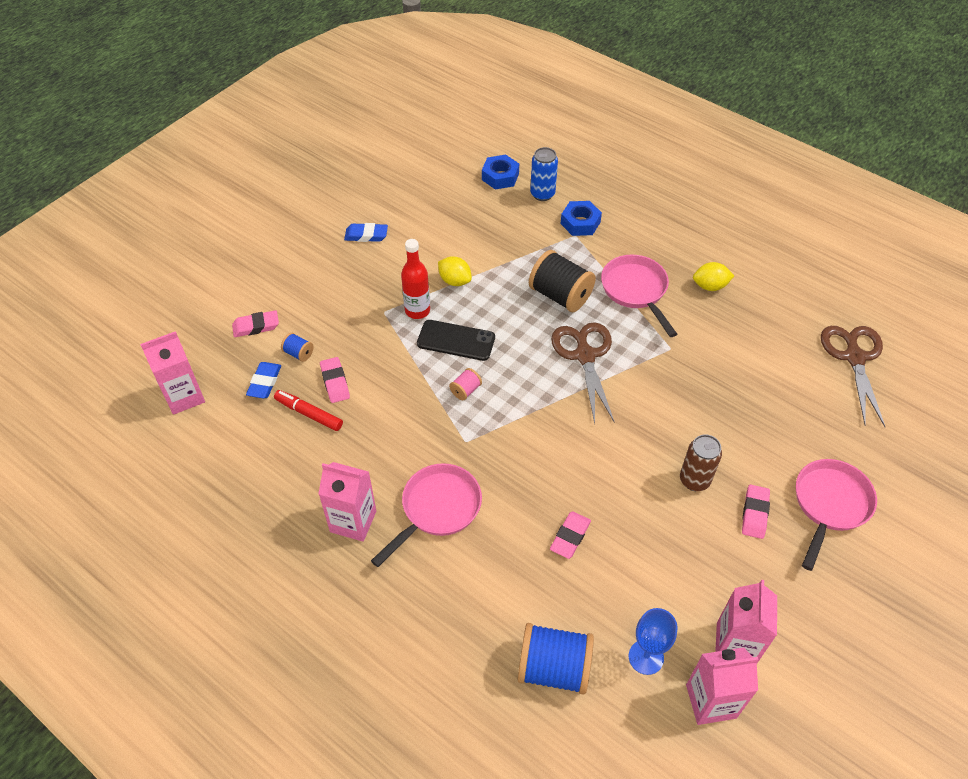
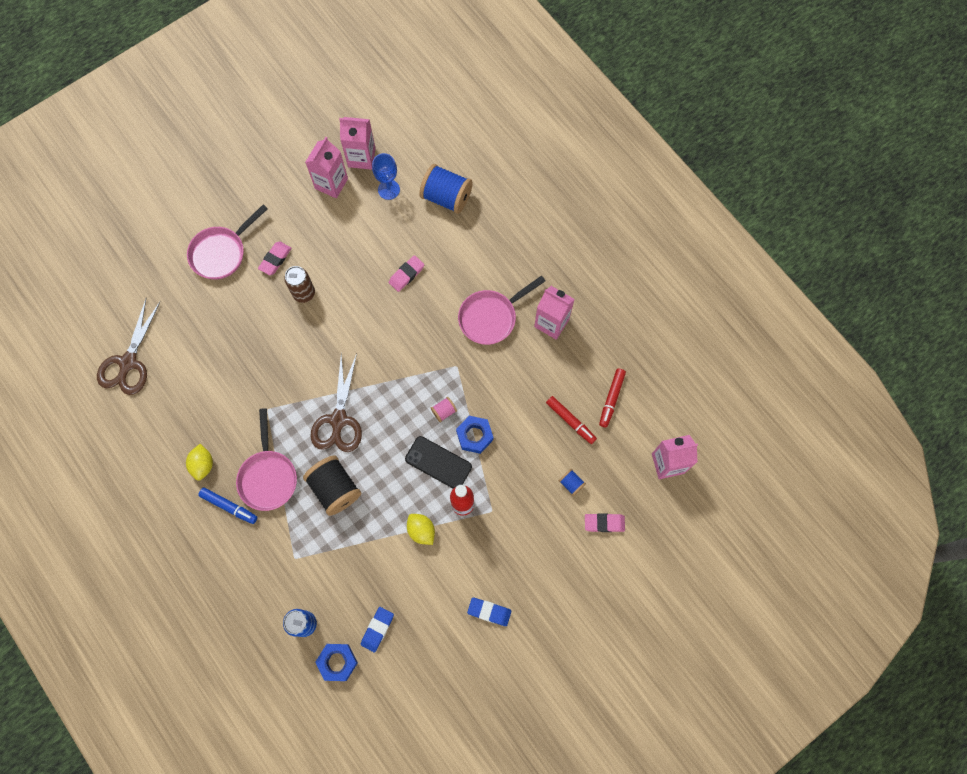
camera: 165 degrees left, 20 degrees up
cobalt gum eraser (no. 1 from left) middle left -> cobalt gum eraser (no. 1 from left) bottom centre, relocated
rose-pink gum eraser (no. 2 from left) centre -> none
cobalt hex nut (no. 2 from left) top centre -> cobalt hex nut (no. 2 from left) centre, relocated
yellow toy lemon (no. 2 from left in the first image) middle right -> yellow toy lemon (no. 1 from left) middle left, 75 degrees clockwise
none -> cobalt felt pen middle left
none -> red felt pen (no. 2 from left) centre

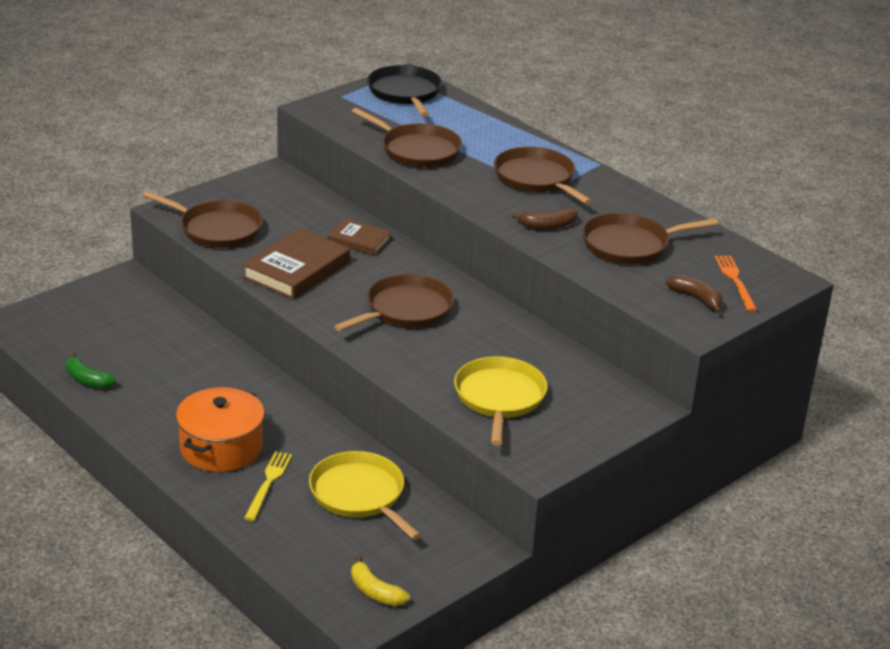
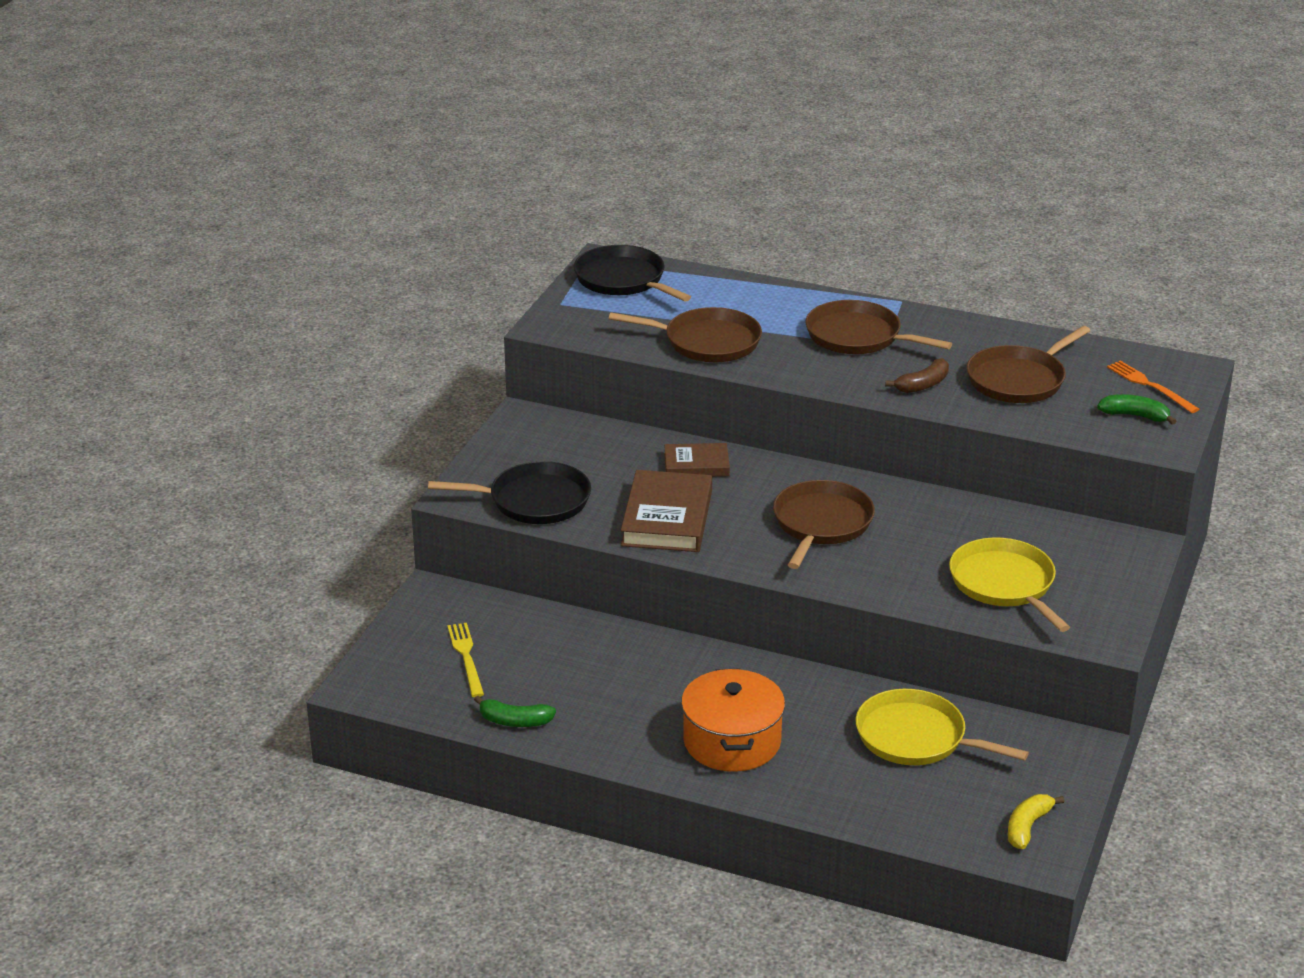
camera: 25 degrees left, 0 degrees up
dark brown pan (no. 1 from left) middle left -> black pan (no. 1 from left) centre
yellow table fork bottom left -> yellow table fork bottom centre, relocated
yellow toy banana bottom centre -> yellow toy banana bottom right, 105 degrees clockwise
dark brown toy banana (no. 2 from left) middle right -> leaf-green toy banana (no. 2 from left) middle right

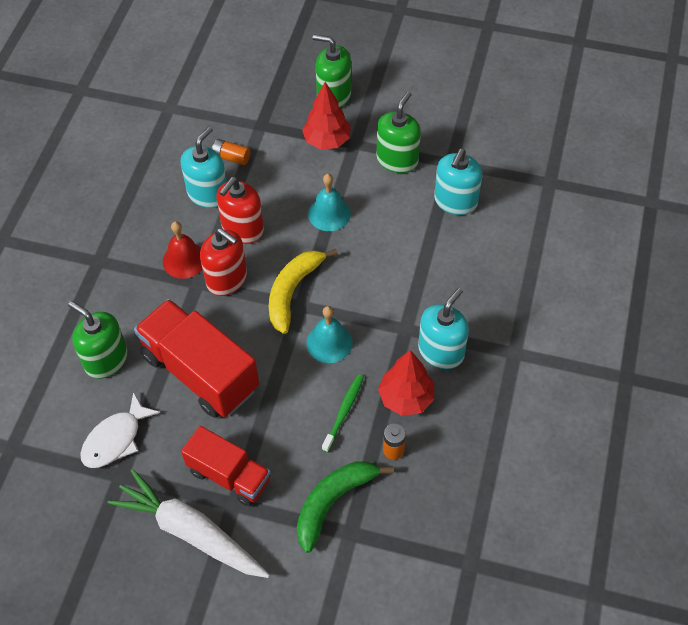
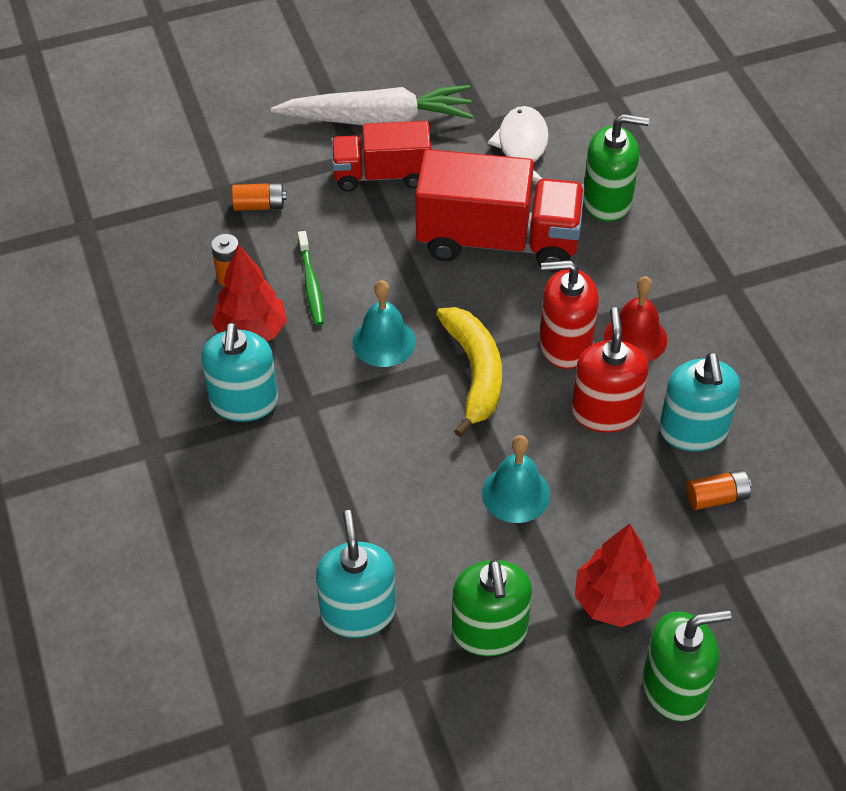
camera: 145 degrees right, 5 degrees down
leaf-green toy banana bottom centre -> orange-coloured AA battery (no. 2 from left) top left

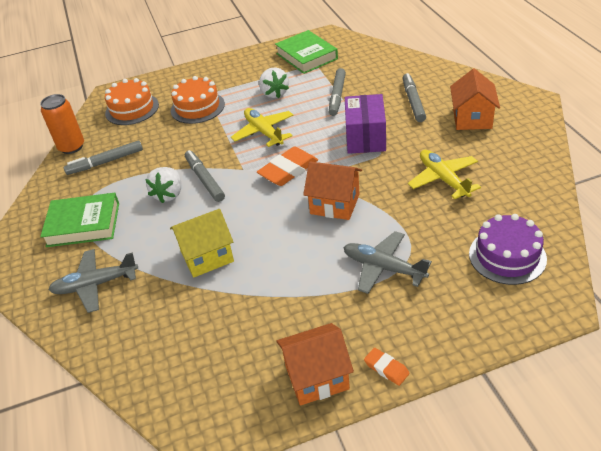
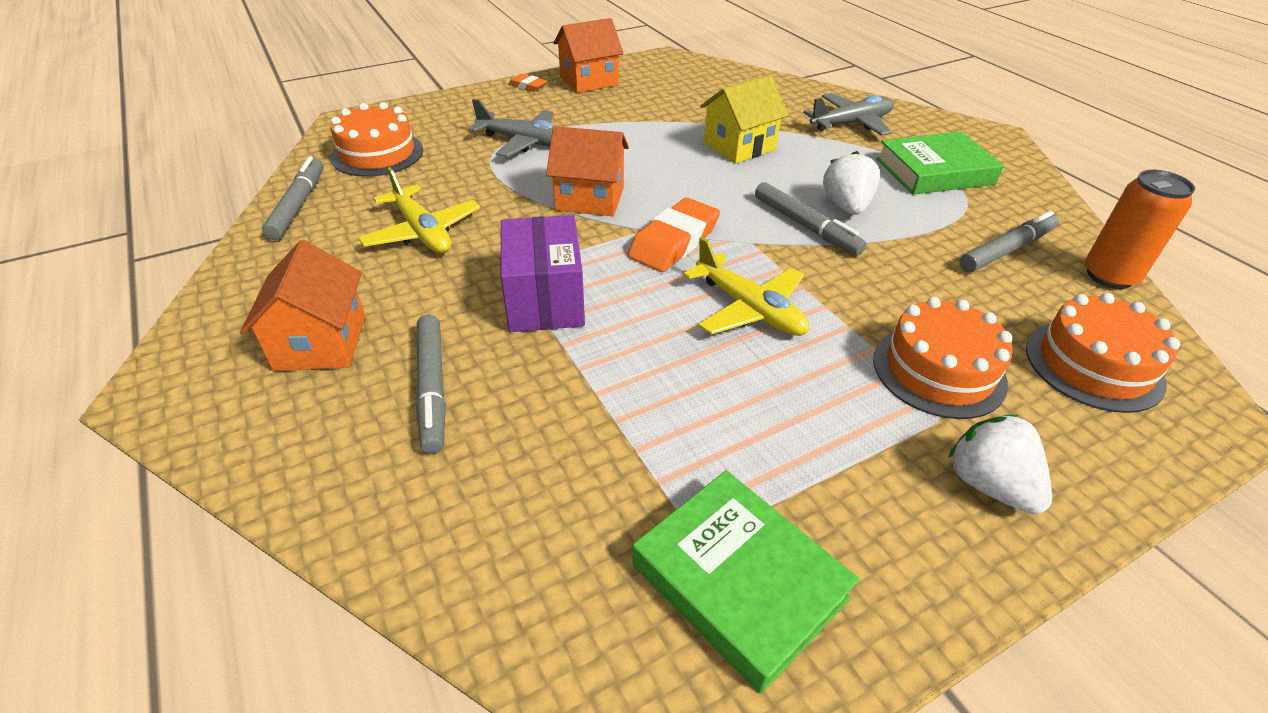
camera: 165 degrees right, 0 degrees up
white strawberry (no. 2 from left) top centre -> white strawberry (no. 2 from left) middle right, relocated
grey felt pen (no. 3 from left in the first image) top centre -> grey felt pen (no. 1 from left) top left, relocated
purple cake middle right -> orange-coloured cake (no. 1 from left) top left

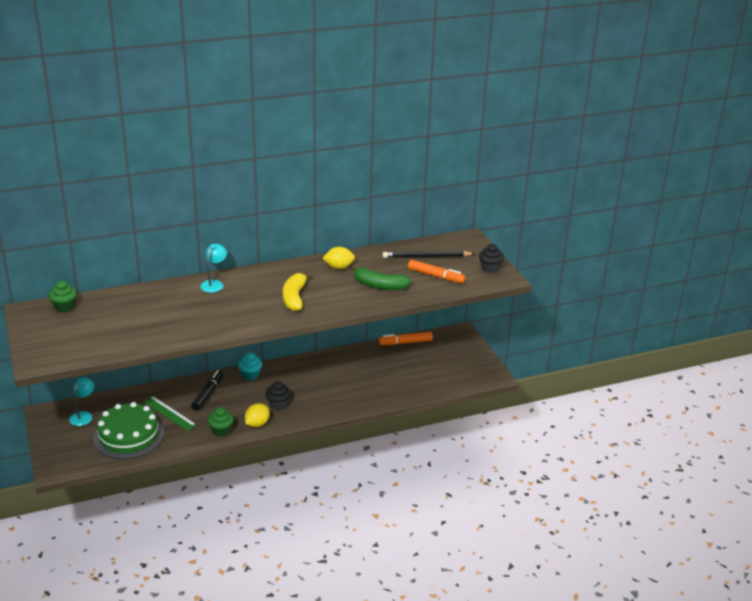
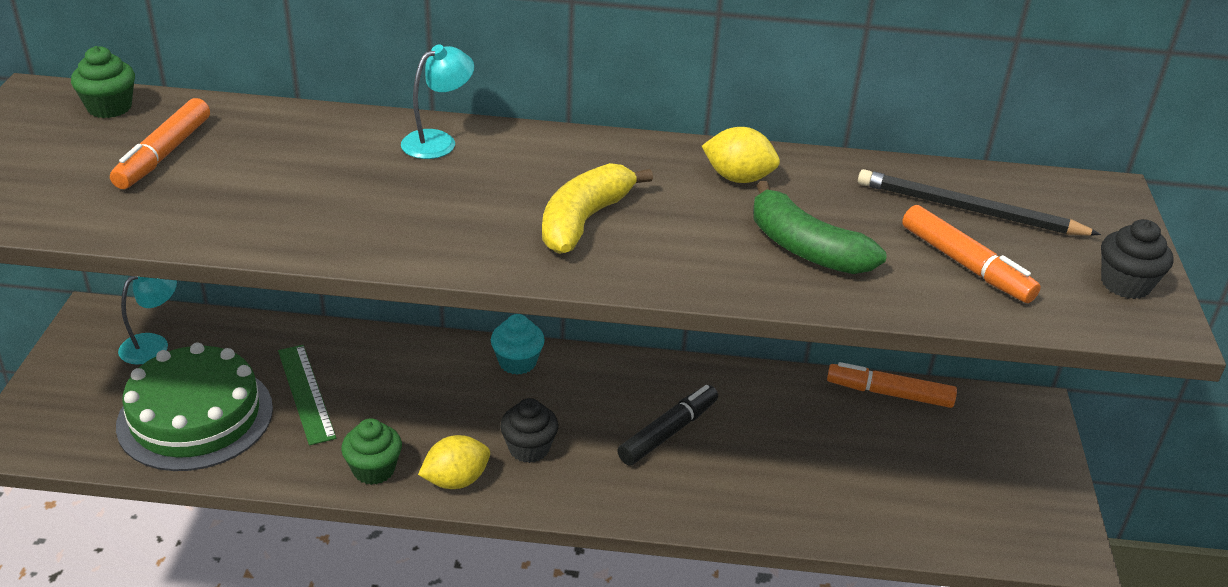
camera: 25 degrees right, 5 degrees up
black felt pen middle left -> black felt pen bottom centre, relocated
none -> orange-coloured felt pen (no. 1 from left) top left

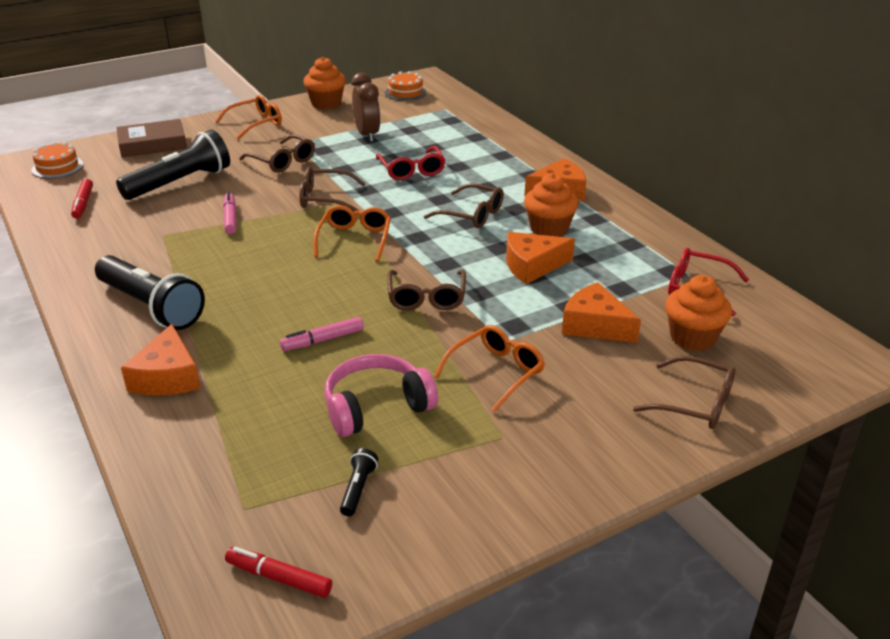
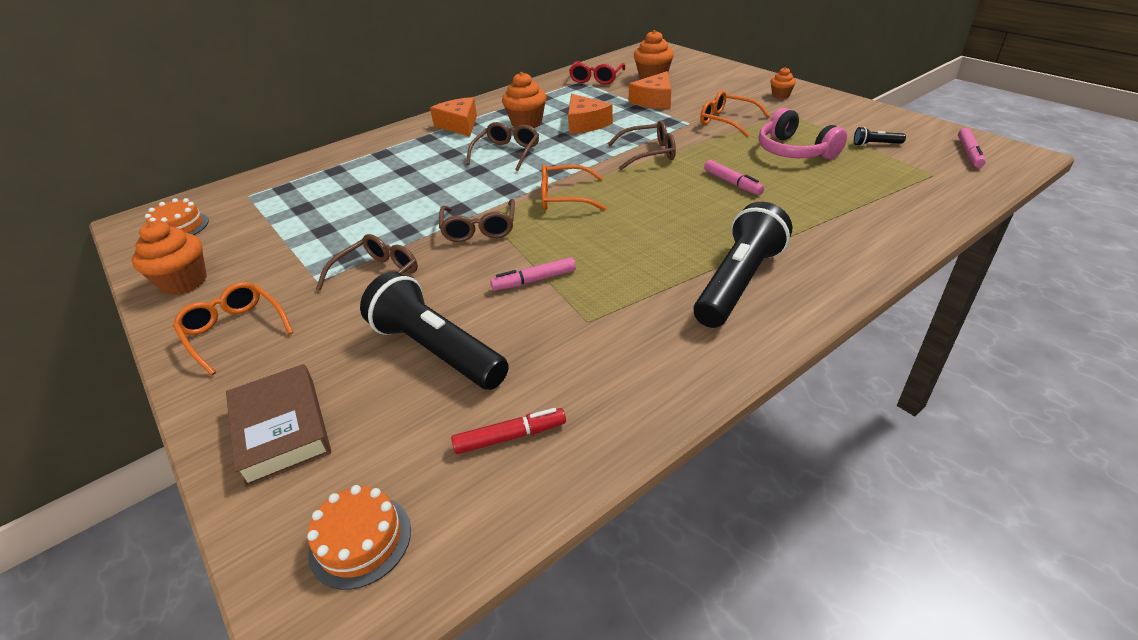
camera: 95 degrees left, 5 degrees up
orange-coloured cheese wedge (no. 1 from left) middle left -> none
red felt pen (no. 2 from left) bottom left -> rose-pink felt pen (no. 3 from left) top right
dark brown alarm clock top centre -> none
red glasses (no. 1 from left) top centre -> none
dark brown glasses (no. 5 from left) middle right -> none
none -> orange-coloured cupcake (no. 4 from left) top right

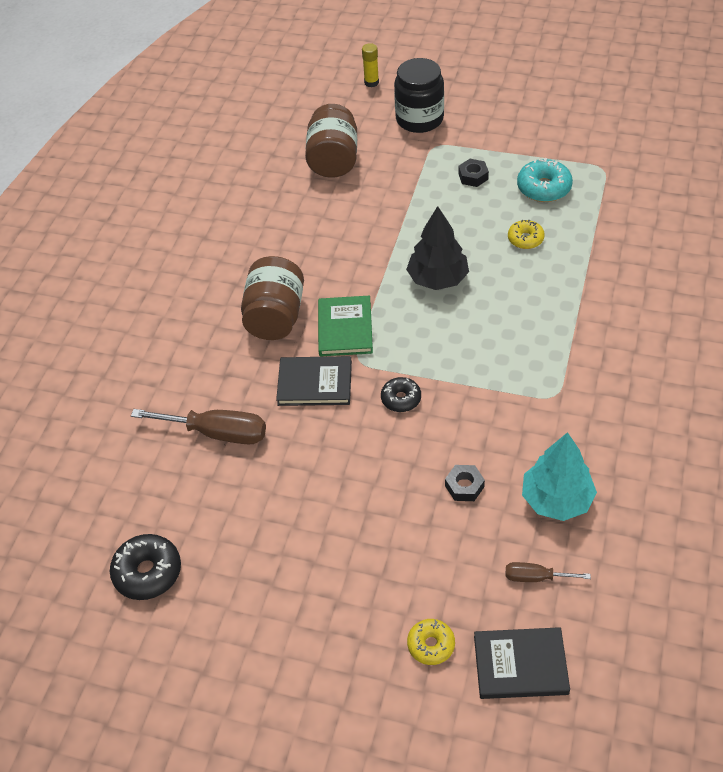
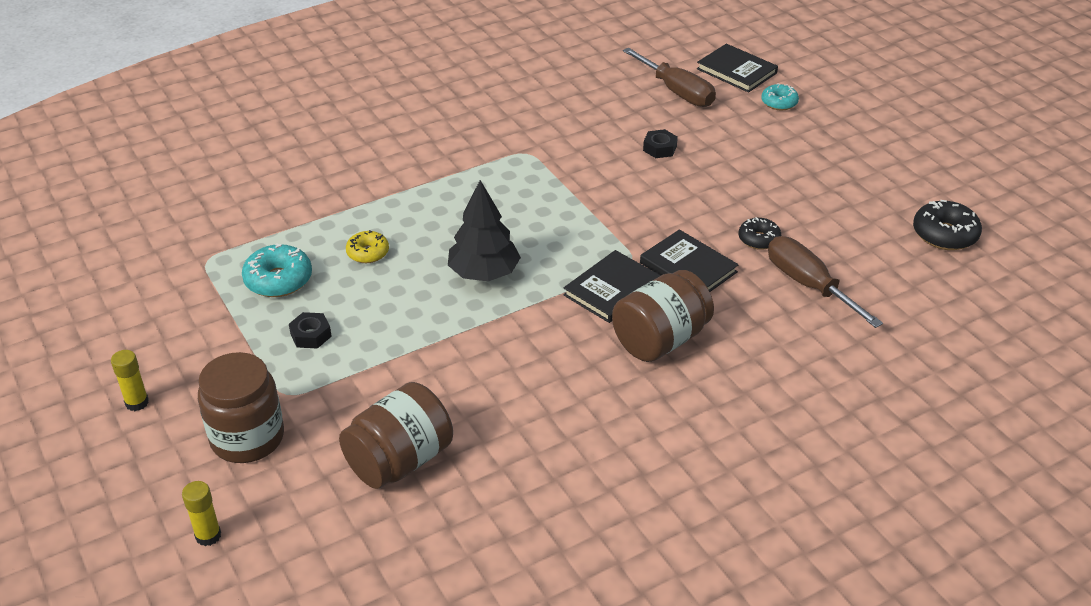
camera: 140 degrees left, 10 degrees down
leaf-green hardback centre -> black hardback (no. 1 from left) centre
black donut (no. 2 from left in the first image) centre -> black donut (no. 1 from left) middle right, relocated
black jar top centre -> dark brown jar (no. 1 from left) bottom left
yellow donut (no. 1 from left) bottom centre -> turquoise donut (no. 2 from left) top right
dark brown screwdriver (no. 2 from left in the first image) bottom right -> dark brown screwdriver (no. 1 from left) top centre, x1.85
turquoise fir tree middle right -> none
none -> yellow stick of glue (no. 1 from left) middle left

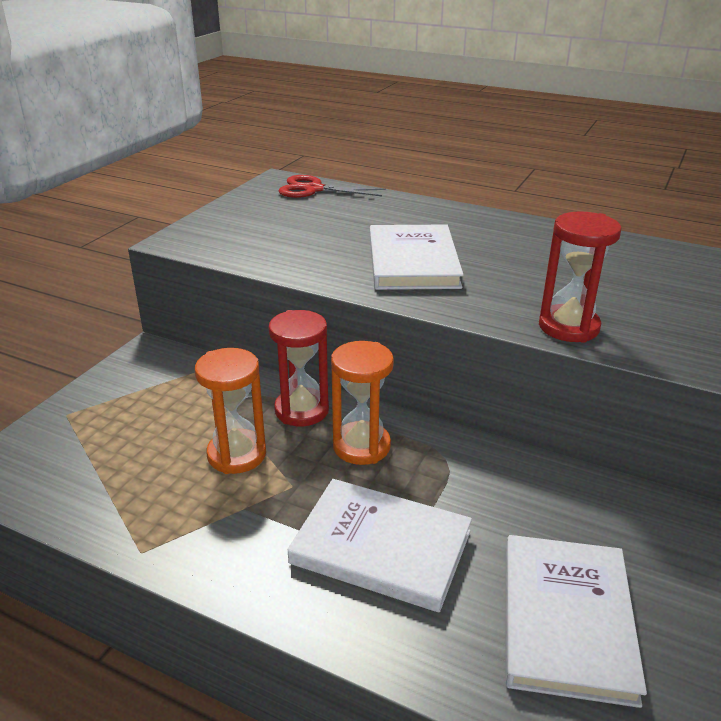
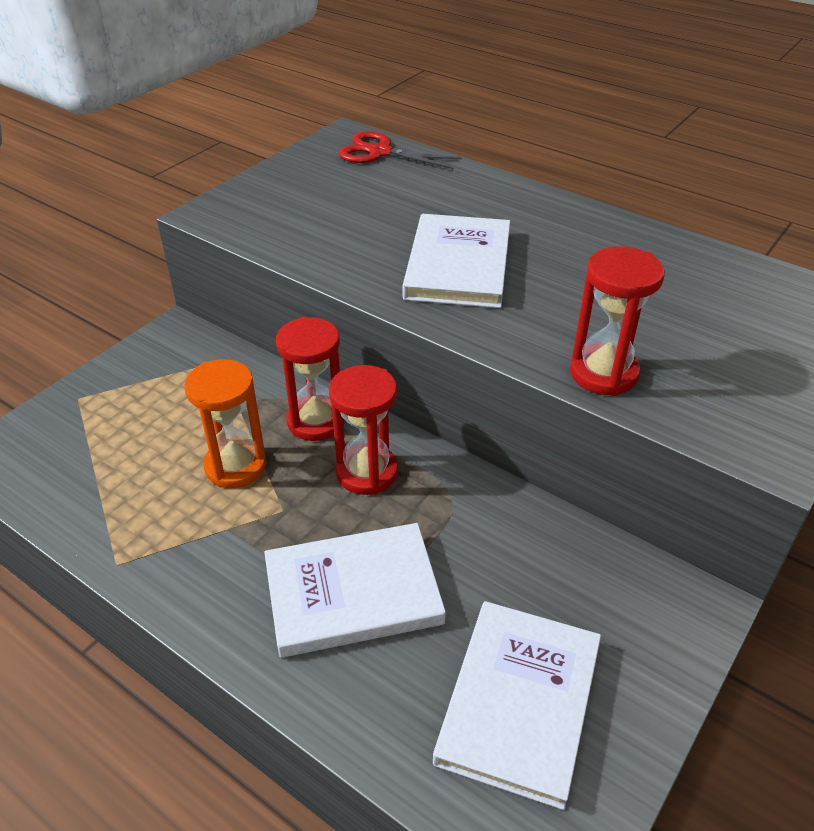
camera: 10 degrees right, 10 degrees up
white hardback (no. 1 from left) bottom centre, 45 degrees counterclockwise
orange-coloured hourglass (no. 2 from left) centre -> red hourglass (no. 2 from left) centre

